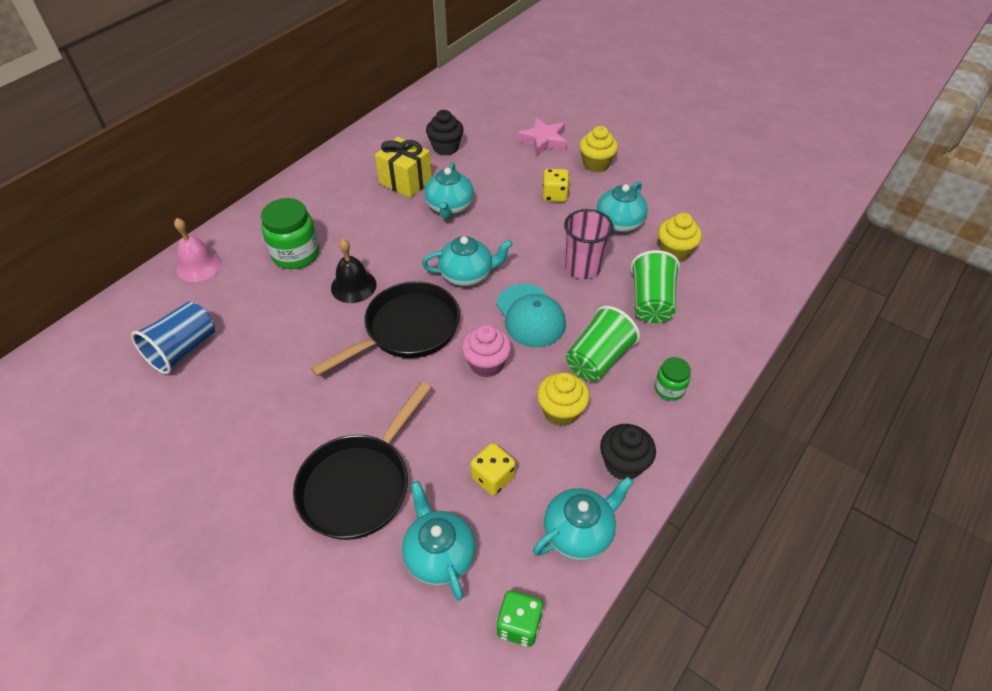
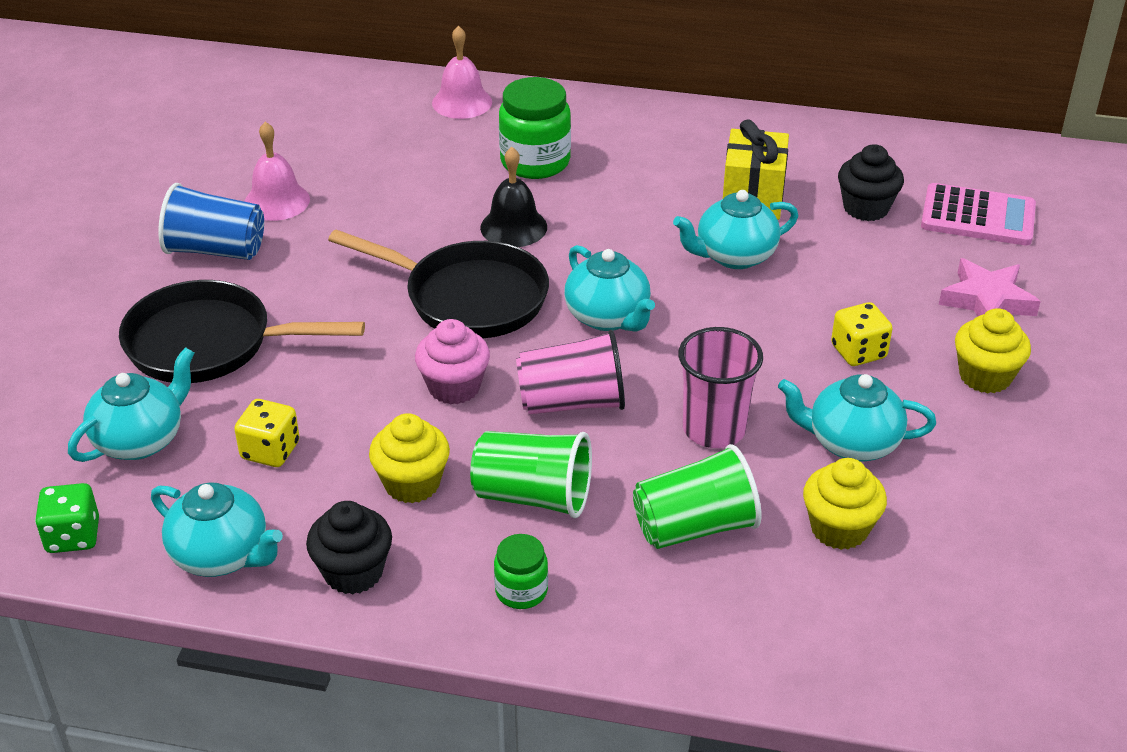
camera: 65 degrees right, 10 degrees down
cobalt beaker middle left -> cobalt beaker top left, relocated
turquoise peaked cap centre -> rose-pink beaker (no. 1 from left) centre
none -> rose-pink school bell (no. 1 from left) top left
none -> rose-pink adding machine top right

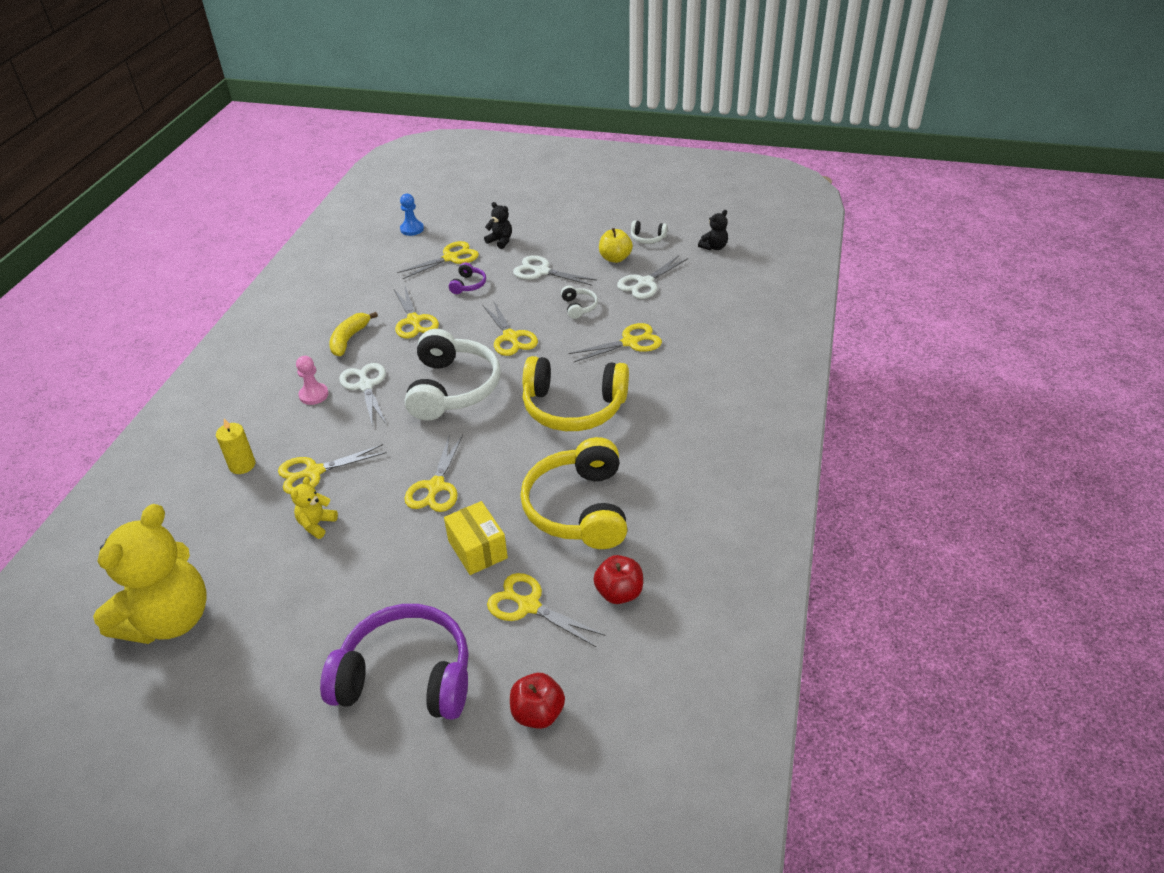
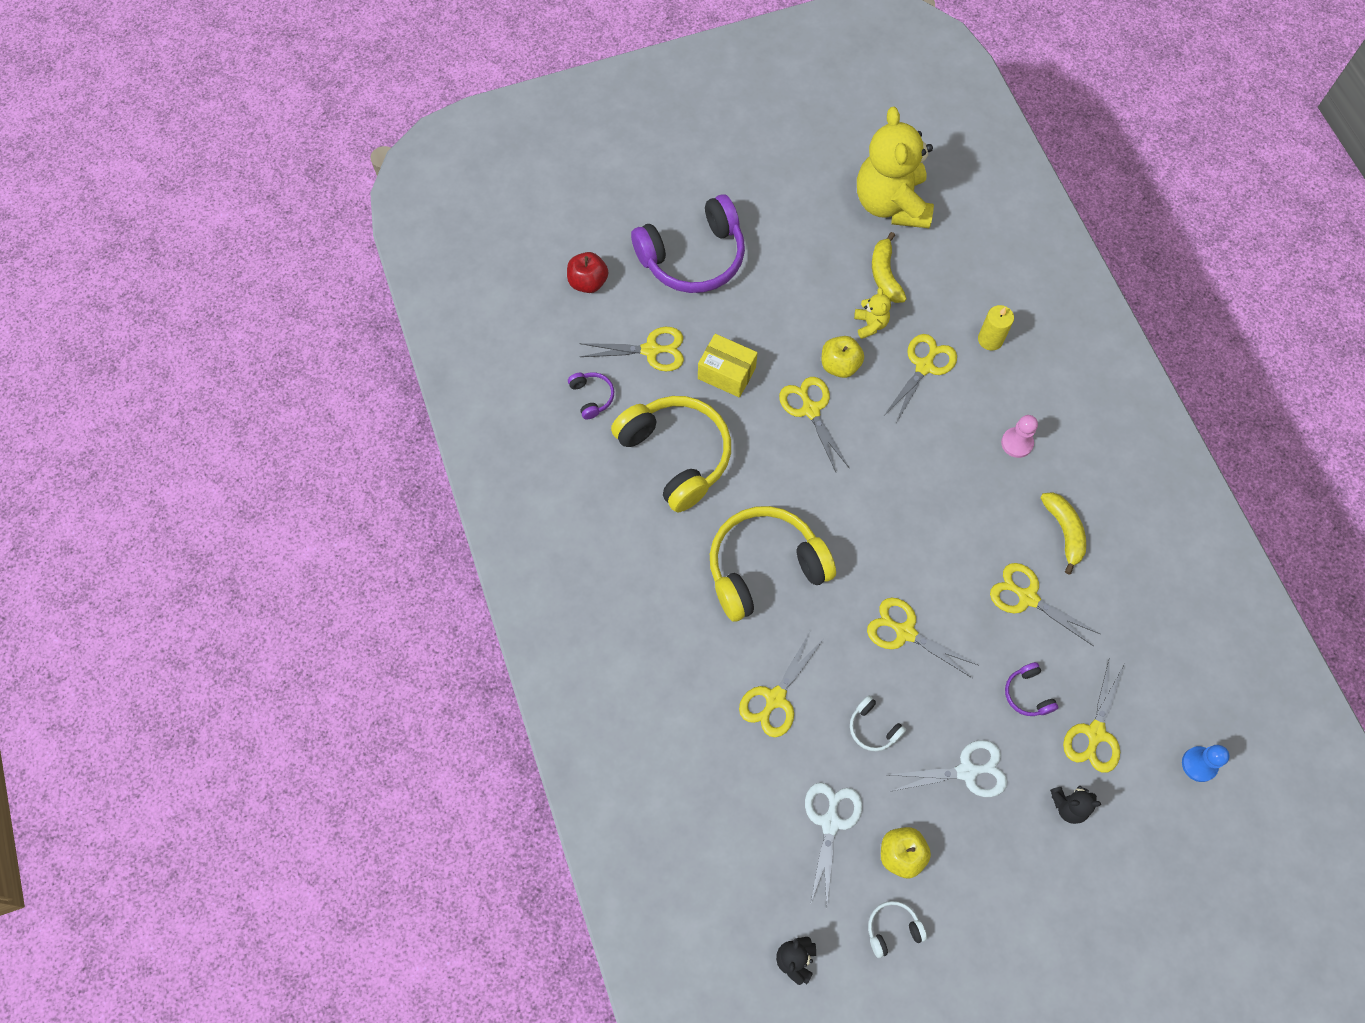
camera: 145 degrees right, 25 degrees up
white scissors (no. 1 from left) middle left -> none
white over-ear headphones (no. 1 from left) centre -> none
red toy apple (no. 2 from left) centre -> purple over-ear headphones (no. 1 from left) centre
none -> yellow toy apple (no. 1 from left) centre
none -> yellow toy banana (no. 1 from left) top centre

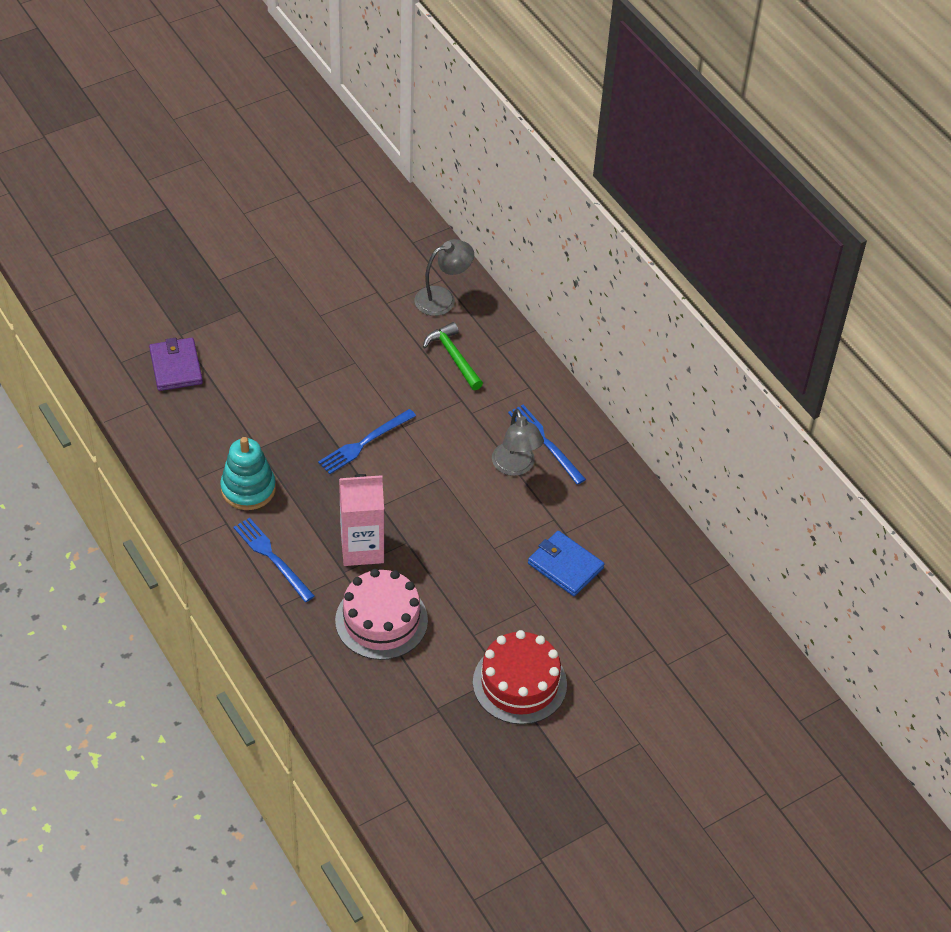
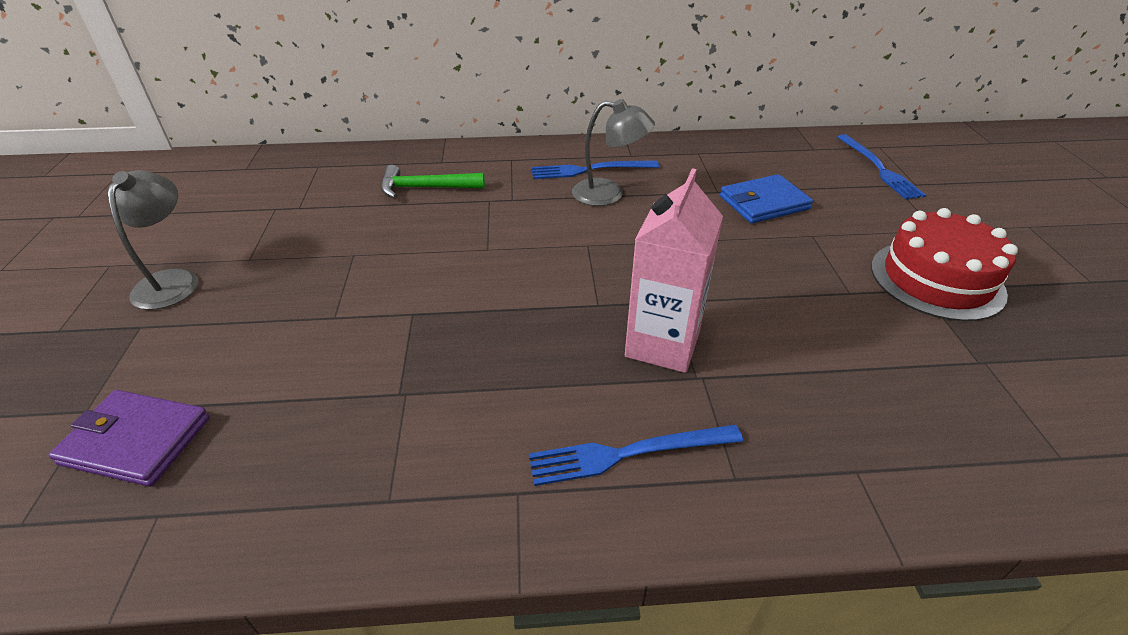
camera: 60 degrees left, 10 degrees down
turquoise stacking rings middle left -> none
cobalt table fork (no. 2 from left in the first image) centre -> cobalt table fork (no. 3 from left) top right, relocated
rose-pink cake centre -> none
grey lamp (no. 1 from left) top centre -> grey lamp (no. 1 from left) middle left, relocated

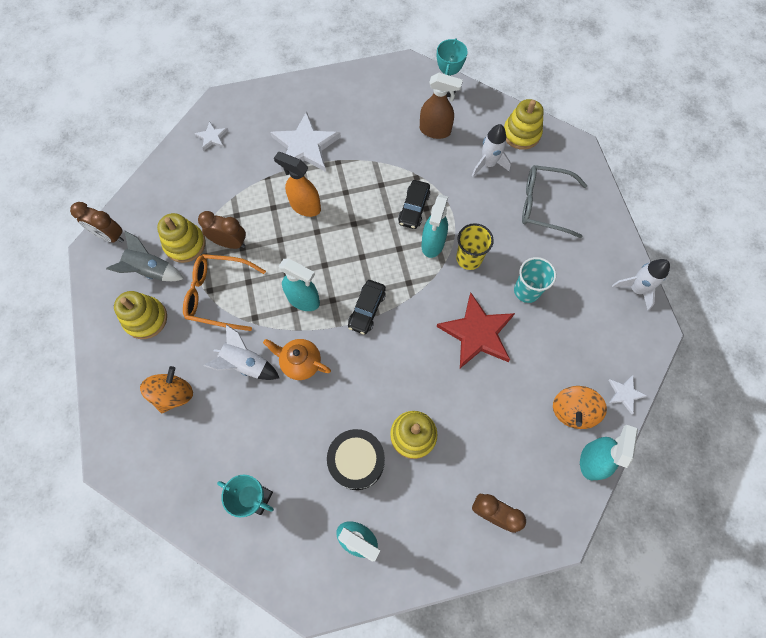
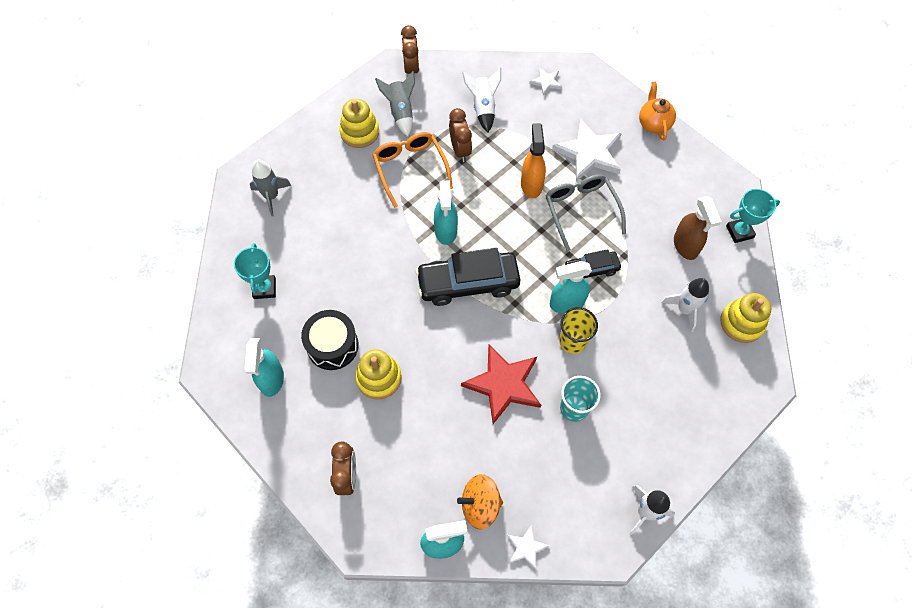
camera: 60 degrees right, 5 degrees down
orange-coloured whirligig (no. 1 from left) middle left -> none
yellow stacking rings (no. 2 from left) middle left -> none
white spaceship (no. 1 from left) middle left -> white spaceship (no. 1 from left) top centre, relocated
orange-coloured tea pot centre -> orange-coloured tea pot top right, relocated
black toy car (no. 1 from left) centre, x1.81
grey glasses top right -> grey glasses centre, relocated
none -> grey spaceship (no. 1 from left) top left

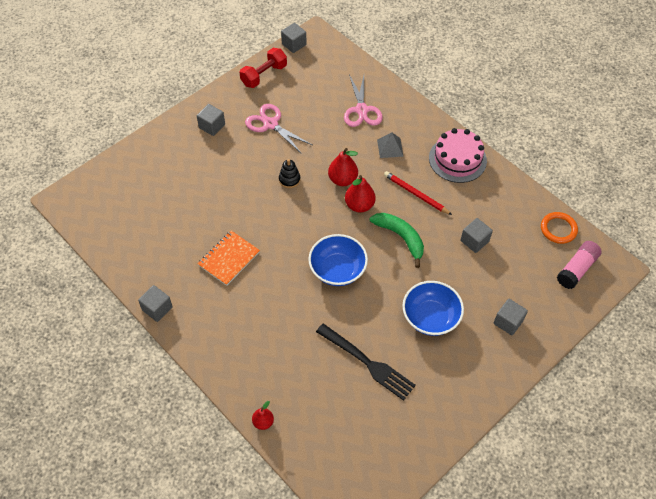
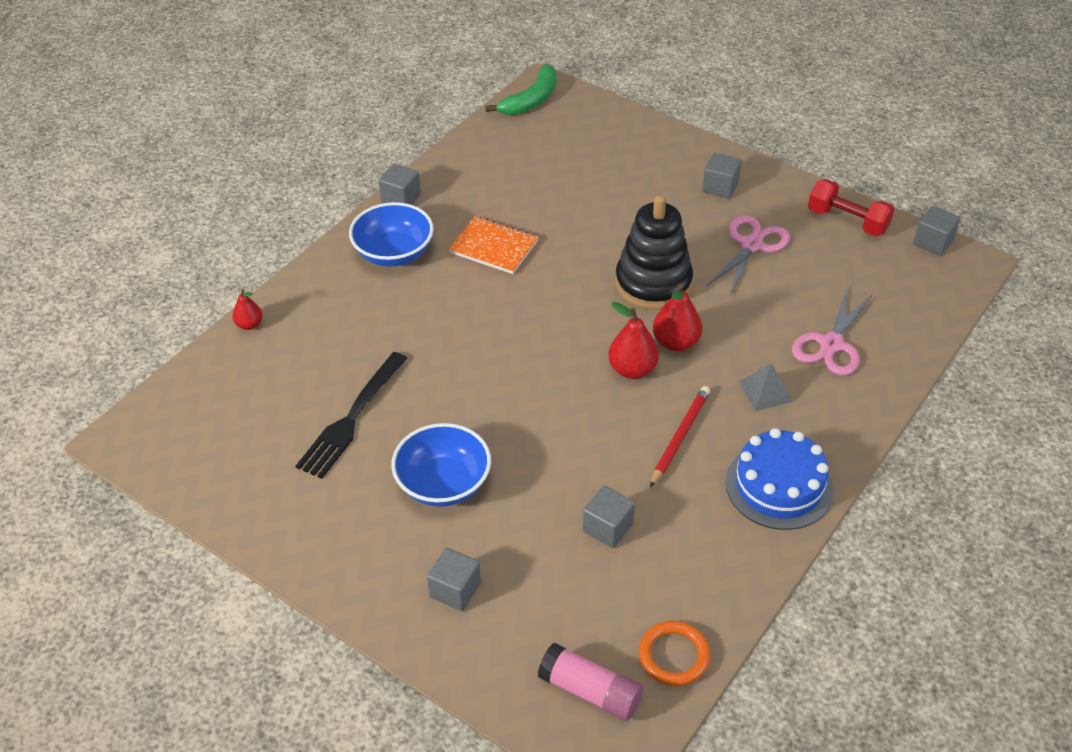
camera: 80 degrees right, 10 degrees down
black stacking rings centre, x2.25
cobalt bowl (no. 1 from left) centre -> cobalt bowl (no. 1 from left) top centre, relocated
rose-pink scissors (no. 2 from left) top centre -> rose-pink scissors (no. 2 from left) middle right, 45 degrees counterclockwise
leaf-green toy banana centre -> leaf-green toy banana top centre, relocated
rose-pink cake top right -> cobalt cake middle right

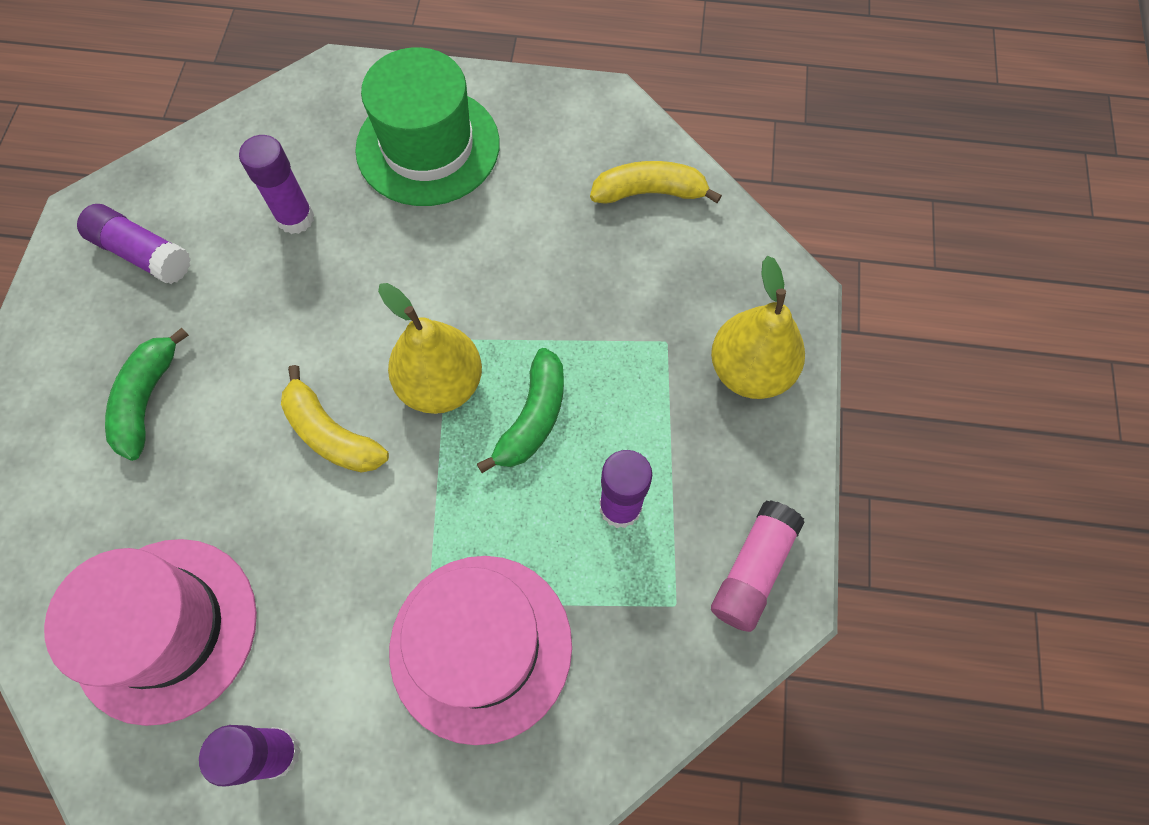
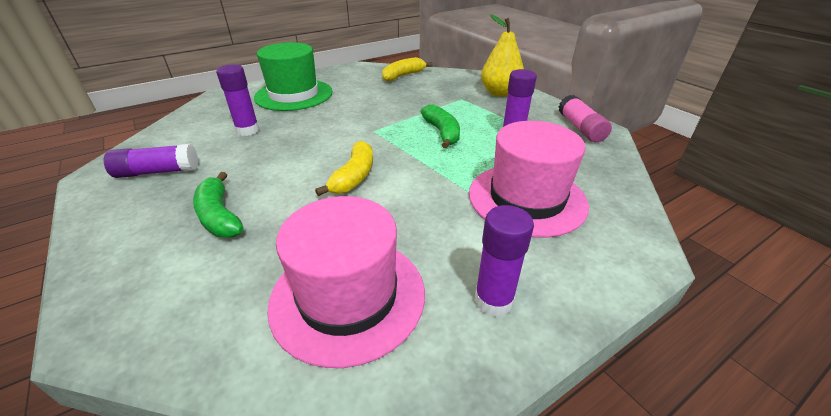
camera: 40 degrees left, 30 degrees down
yellow toy banana (no. 1 from left) middle left -> yellow toy banana (no. 1 from left) centre, 75 degrees counterclockwise
yellow pear (no. 1 from left) centre -> none

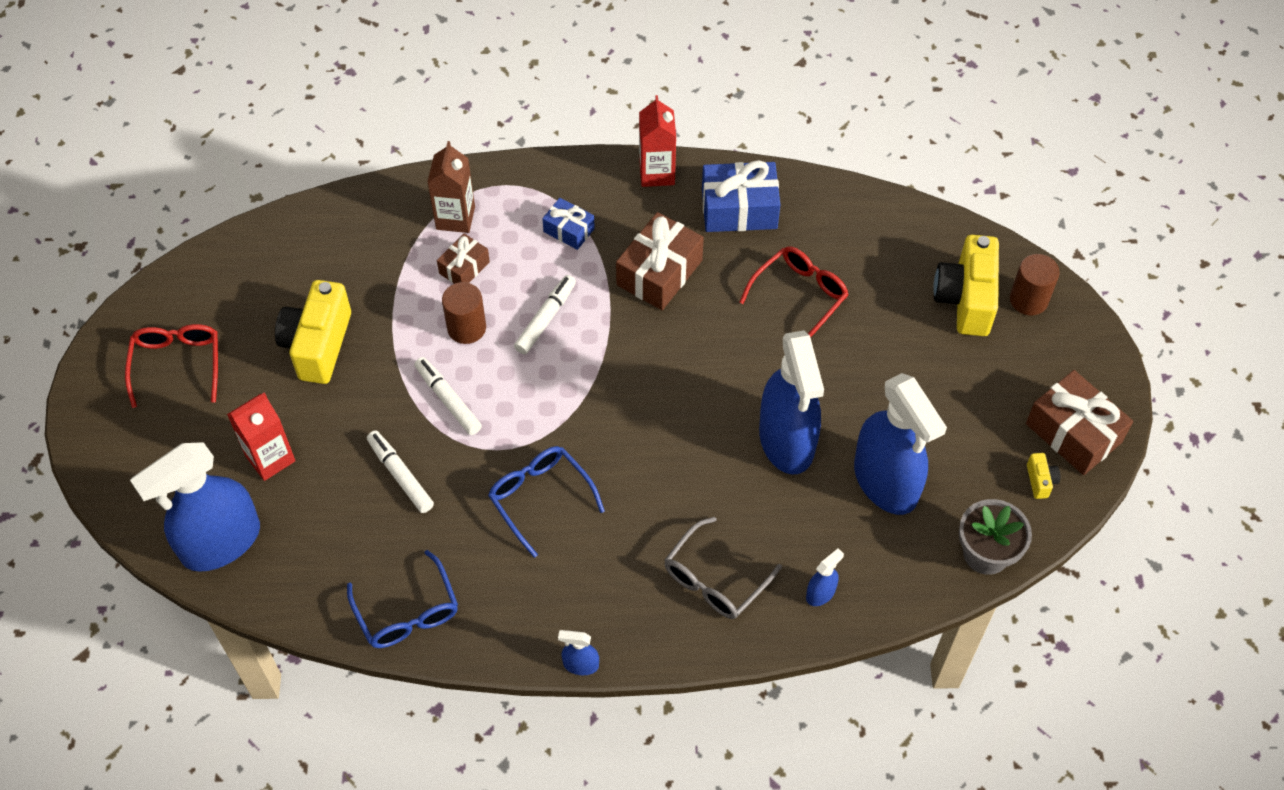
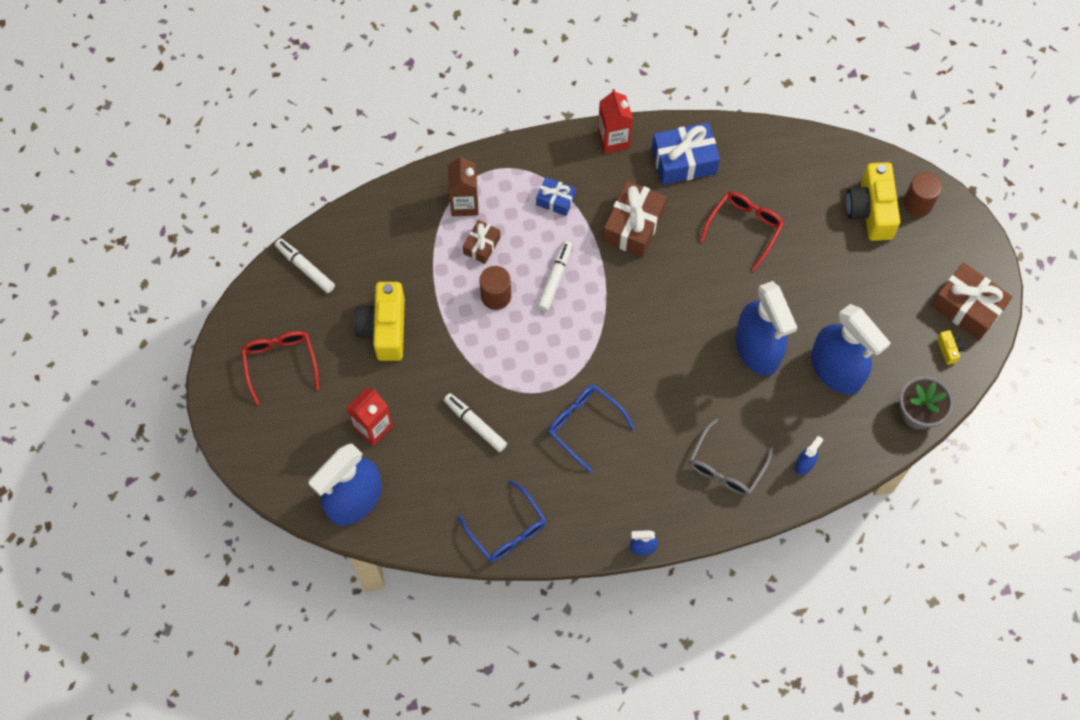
camera: 10 degrees left, 10 degrees up
white felt pen (no. 2 from left in the first image) centre -> white felt pen (no. 1 from left) middle left, relocated

